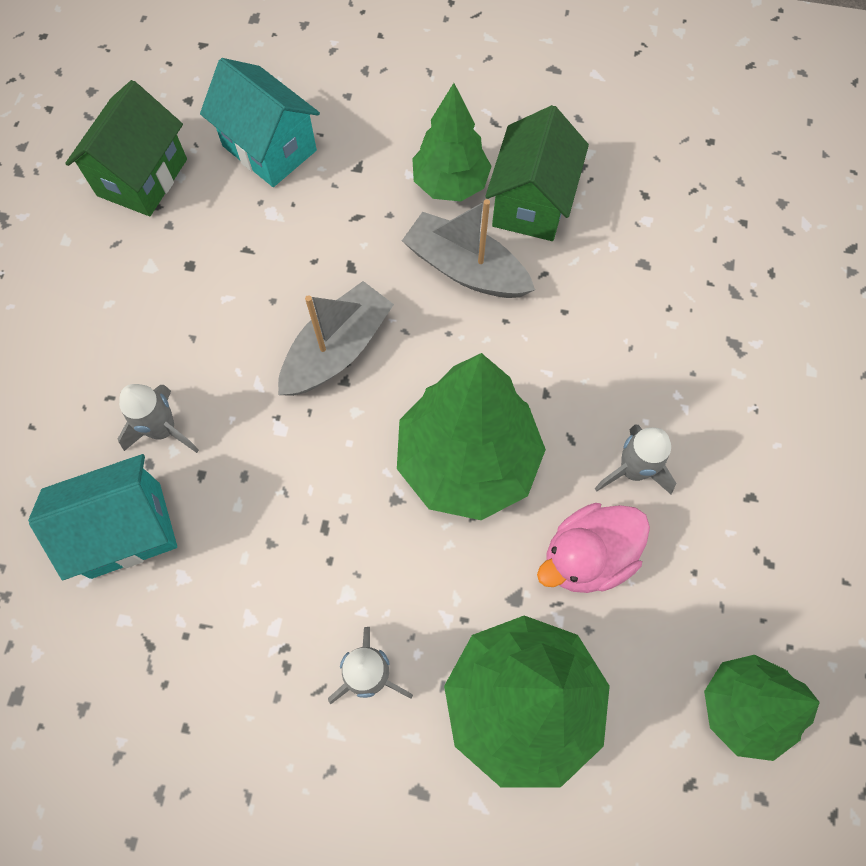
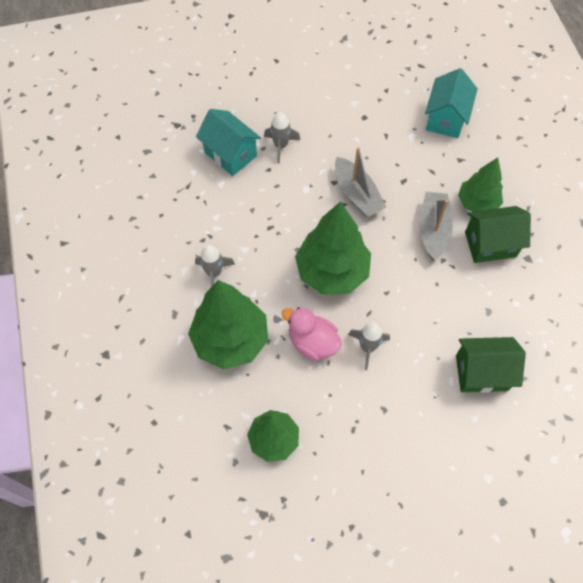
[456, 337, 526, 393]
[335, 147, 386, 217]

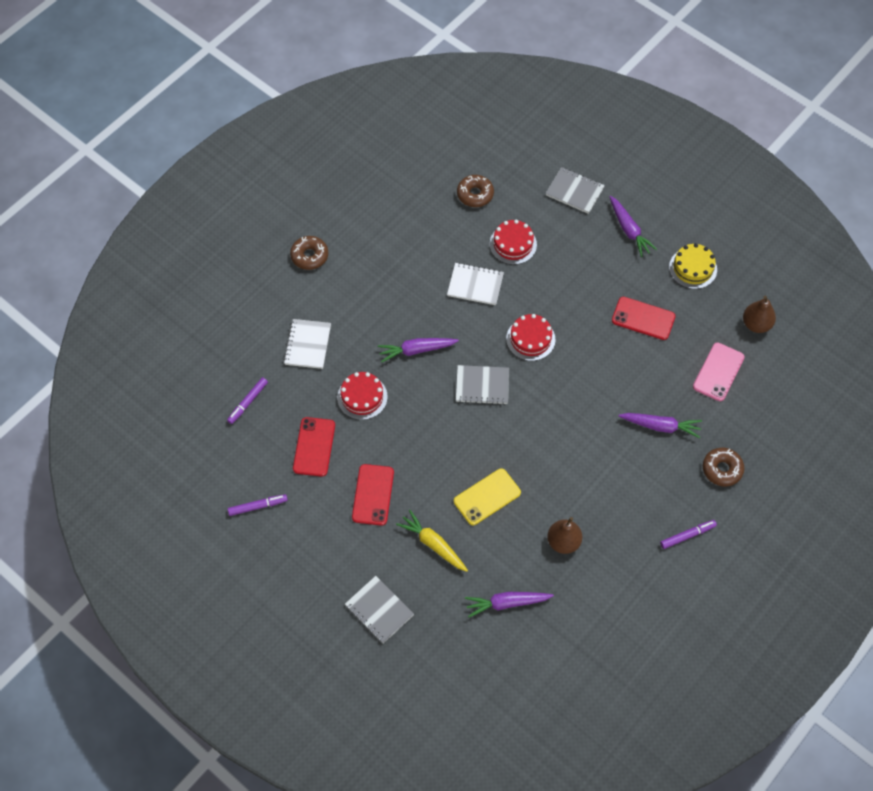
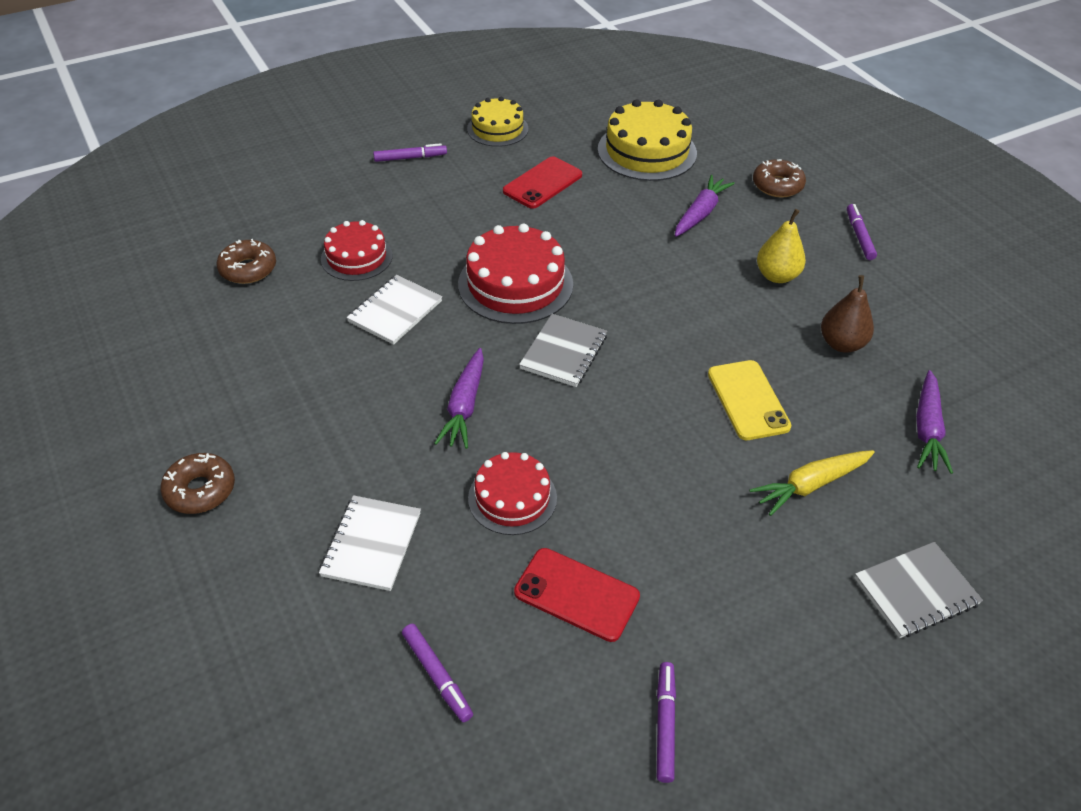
[546, 167, 605, 214] (first image)
[373, 143, 447, 162]
[743, 295, 776, 333] (first image)
[458, 223, 573, 324]
[319, 495, 421, 591]
[598, 99, 697, 181]
[352, 464, 394, 526] (first image)
[757, 209, 806, 283]

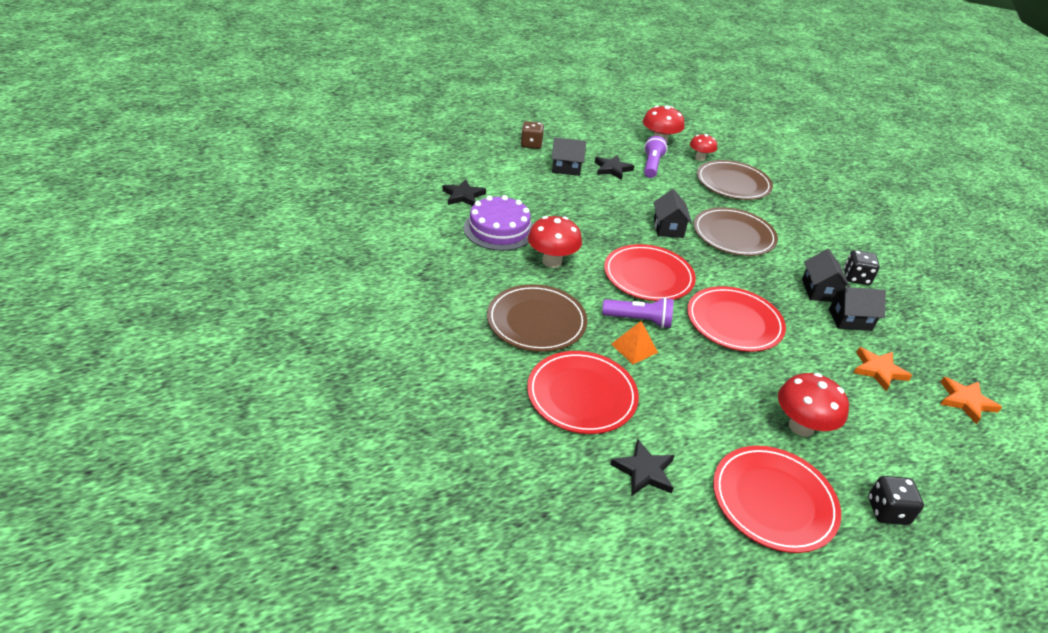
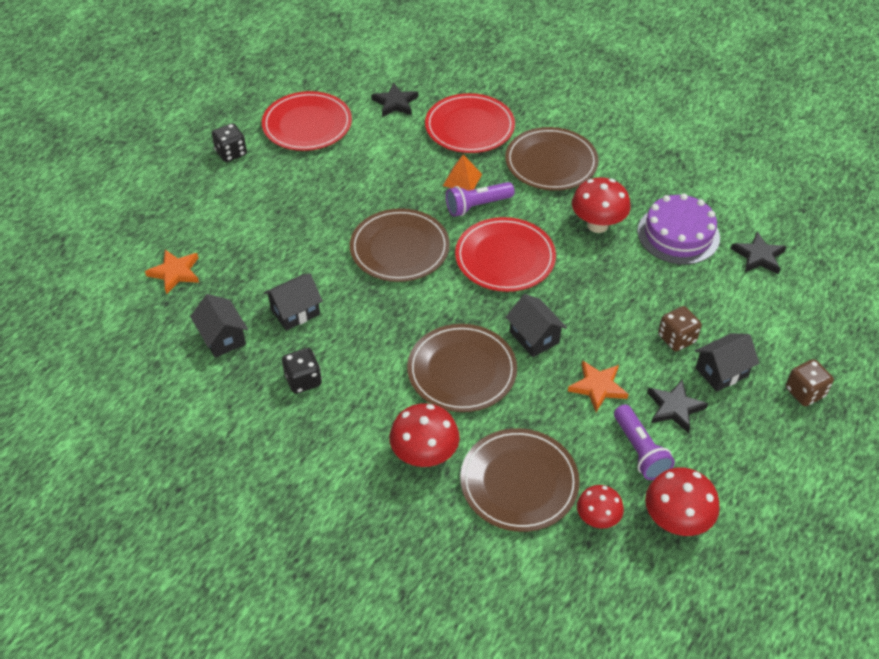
[190, 294, 248, 358]
[350, 208, 450, 282]
[568, 360, 629, 412]
[389, 403, 460, 467]
[658, 306, 702, 351]

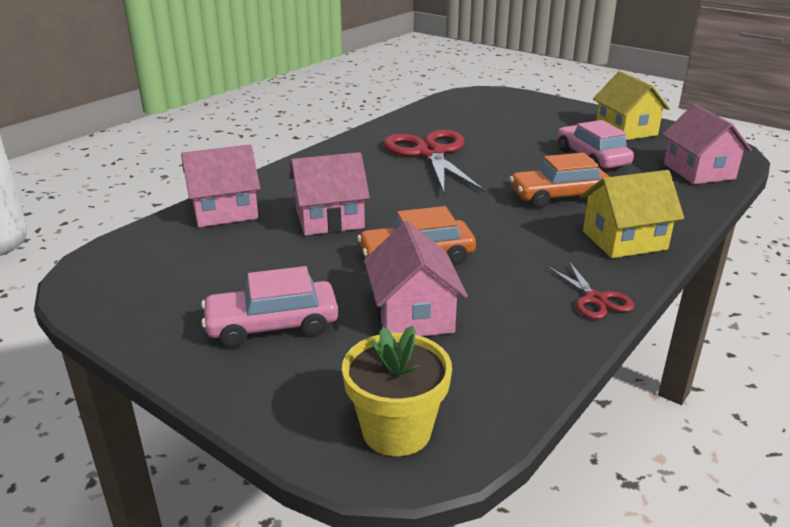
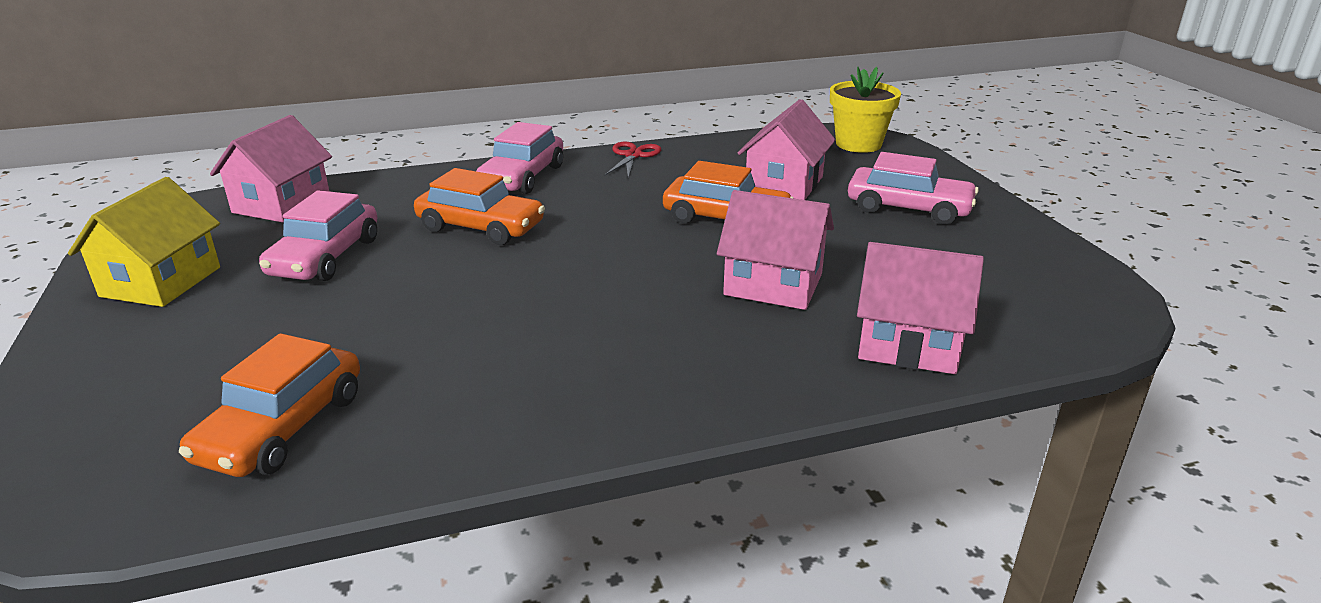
[383, 130, 485, 193] (first image)
[476, 122, 563, 194]
[179, 333, 360, 477]

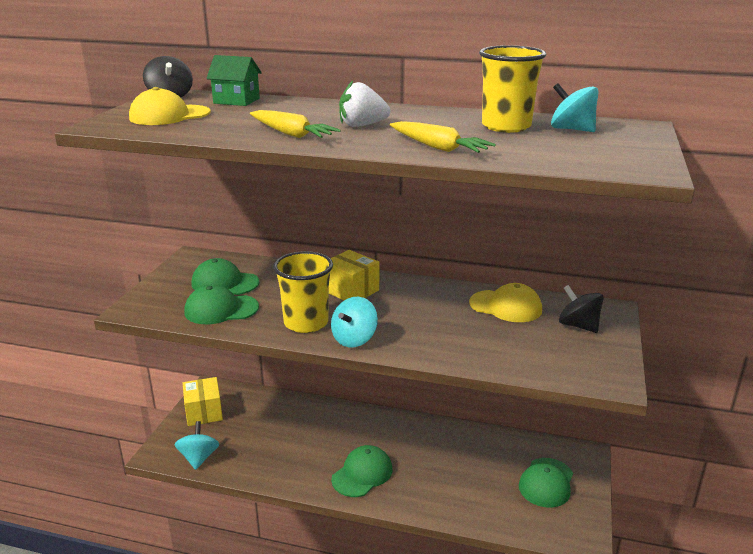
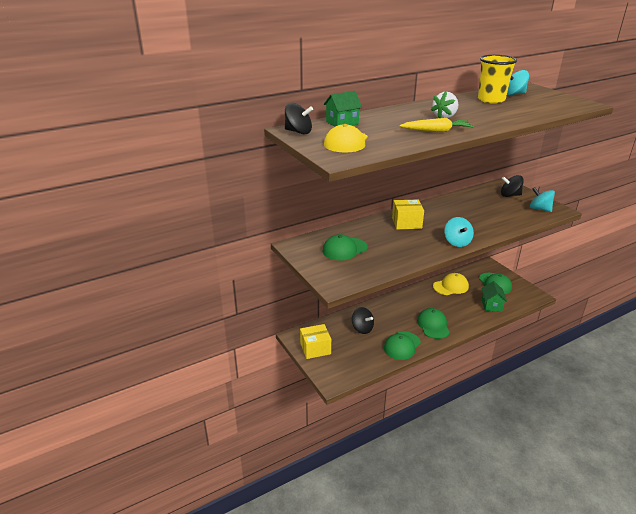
[390, 121, 496, 153] (first image)
[273, 251, 333, 333] (first image)
[433, 273, 469, 295]
[384, 332, 421, 360]
[300, 324, 331, 359]
[530, 187, 555, 212]
[481, 281, 507, 312]
[352, 307, 374, 334]

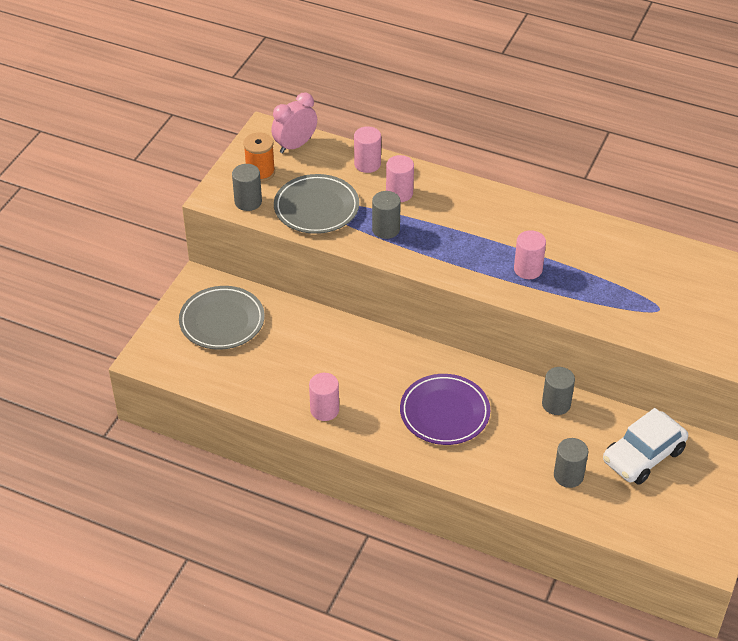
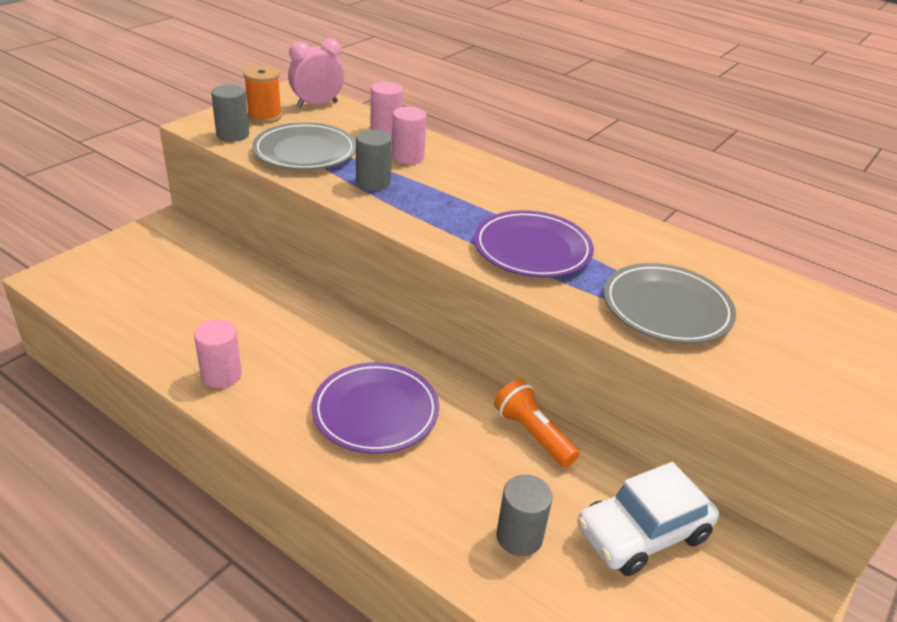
[474, 210, 594, 278]
[604, 263, 736, 344]
[494, 379, 579, 467]

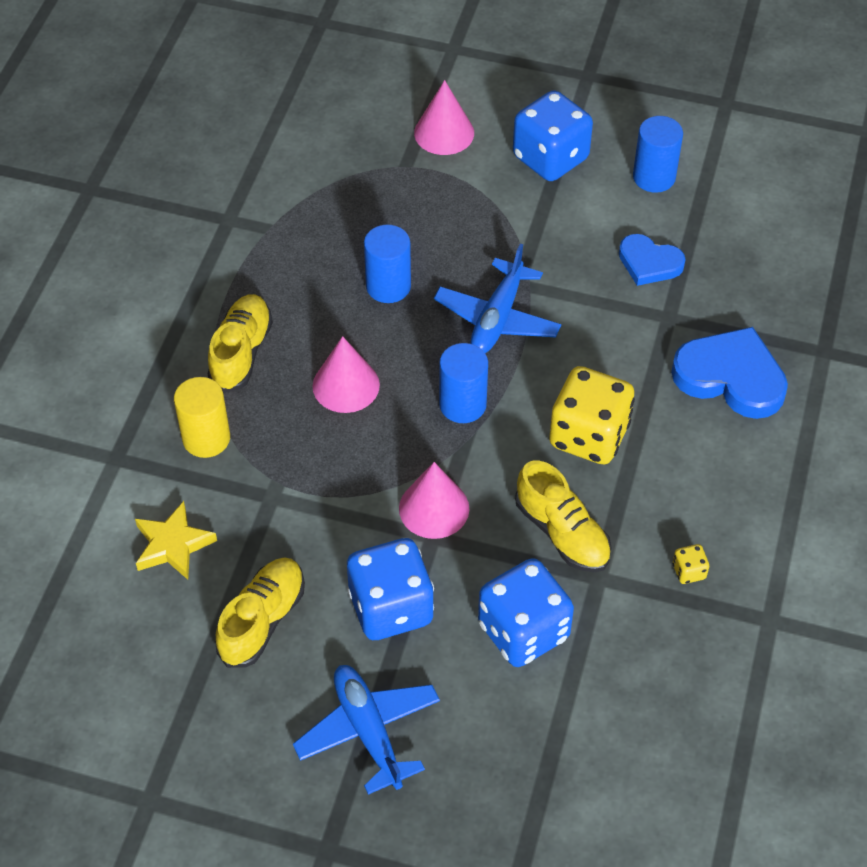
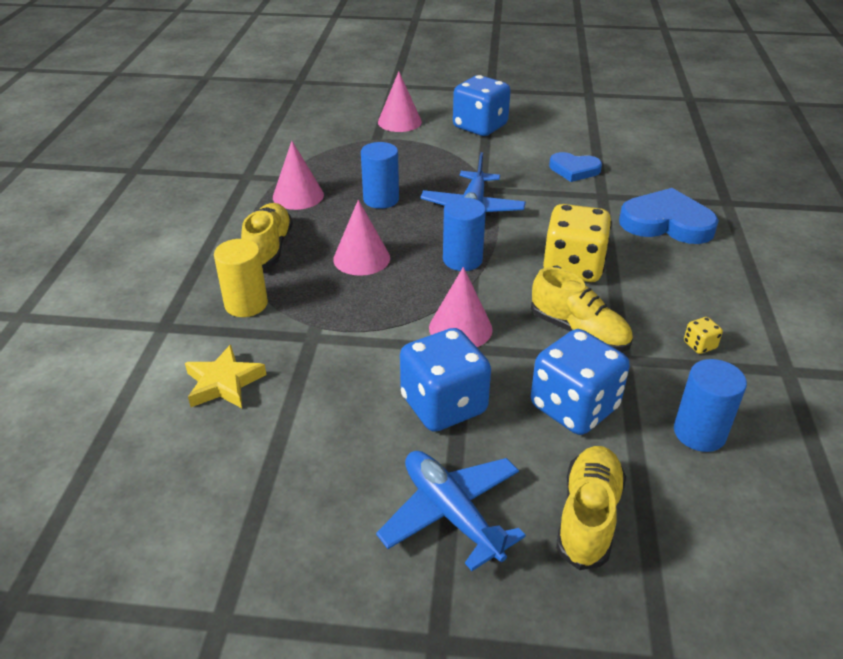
[674, 359, 747, 452]
[556, 446, 626, 570]
[273, 141, 324, 210]

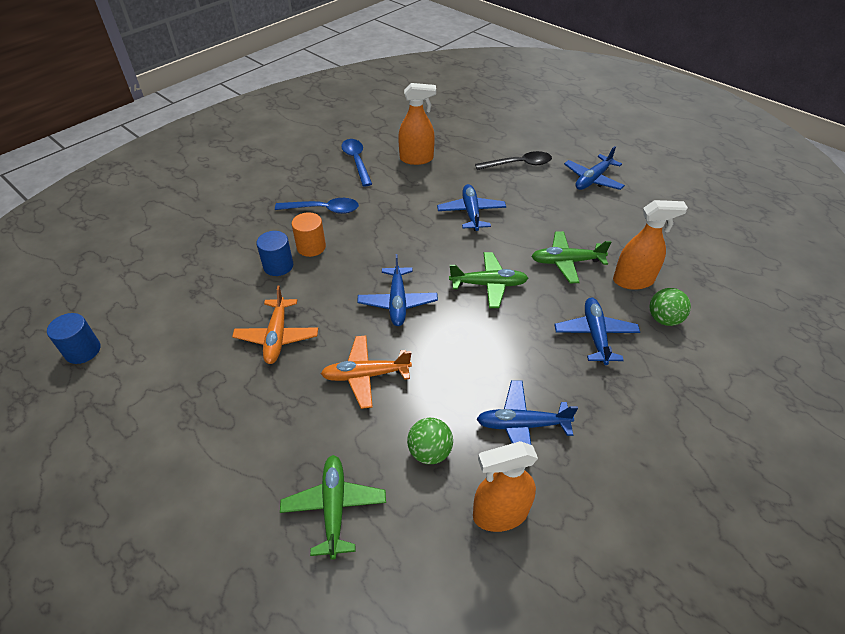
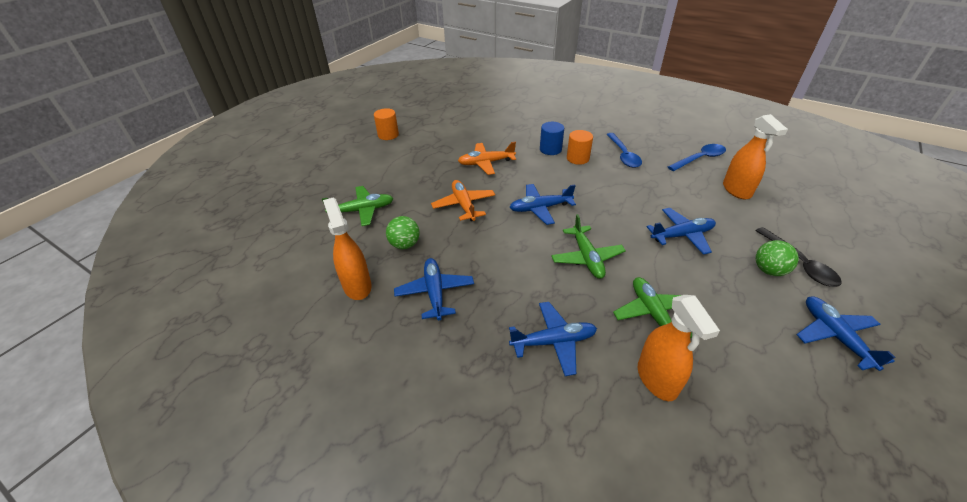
[796, 296, 895, 371]
[756, 240, 799, 276]
[47, 313, 100, 364] (first image)
[374, 108, 399, 140]

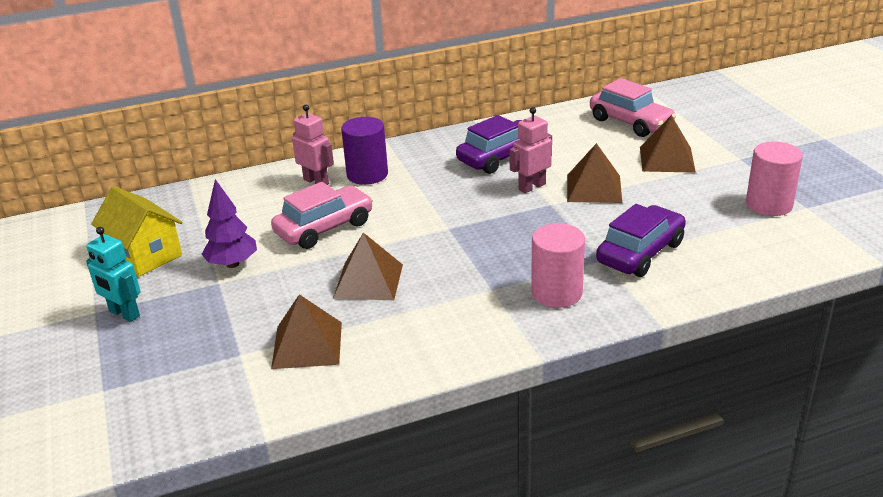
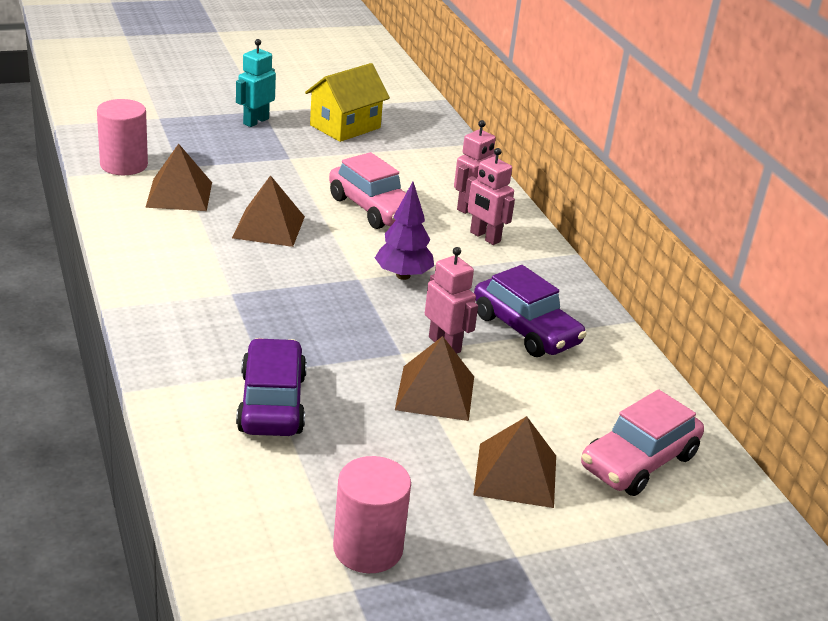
[464, 148, 515, 245]
[375, 182, 434, 280]
[236, 338, 307, 436]
[97, 99, 148, 175]

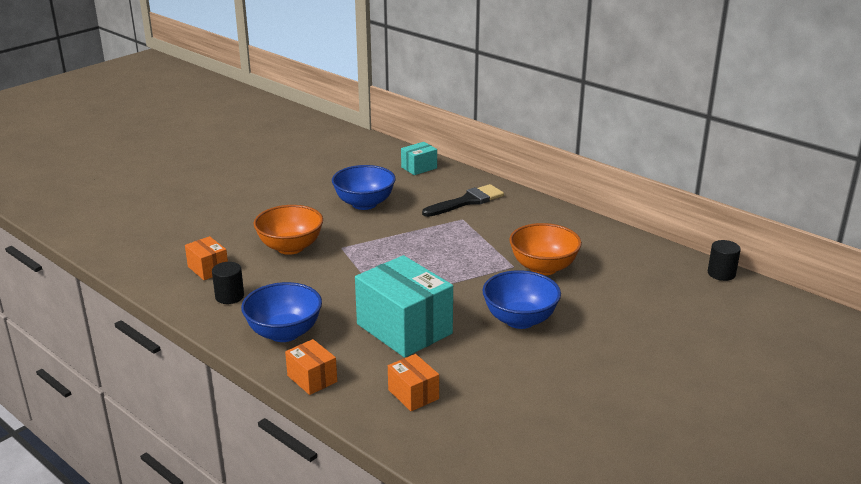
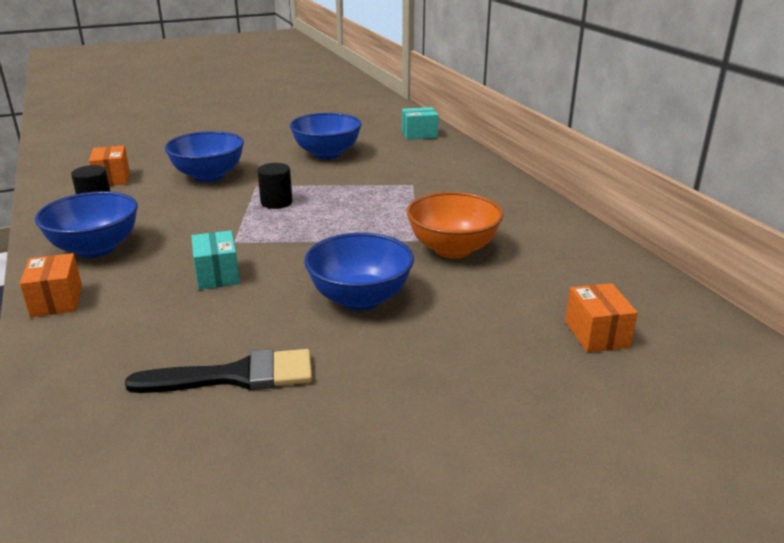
[125, 349, 312, 393]
[164, 131, 244, 182]
[257, 163, 293, 209]
[191, 230, 240, 290]
[565, 283, 638, 352]

